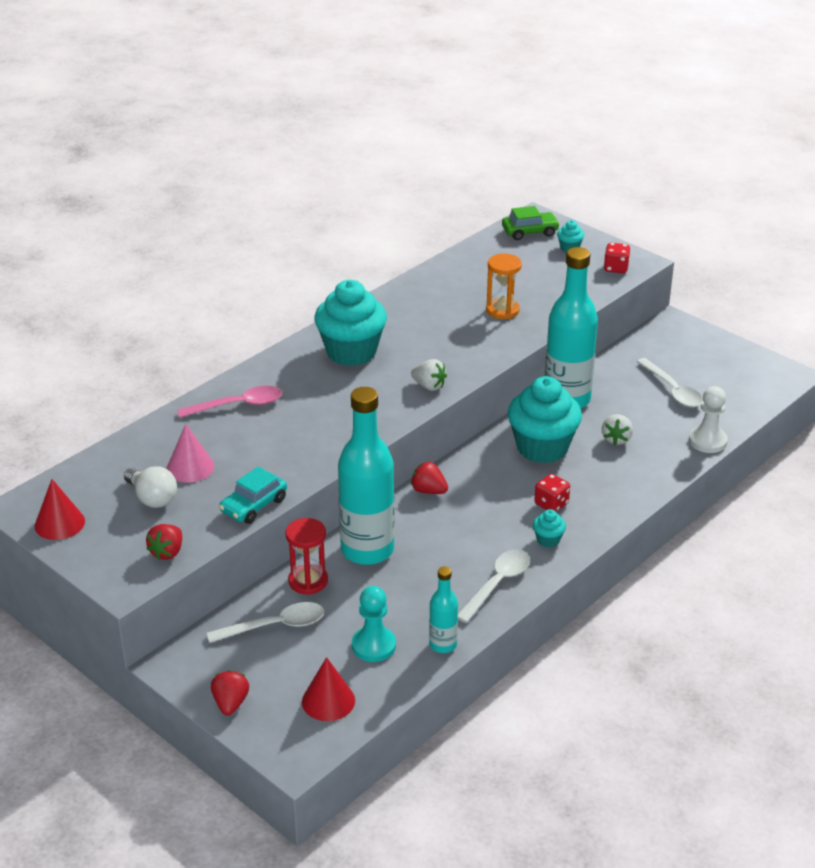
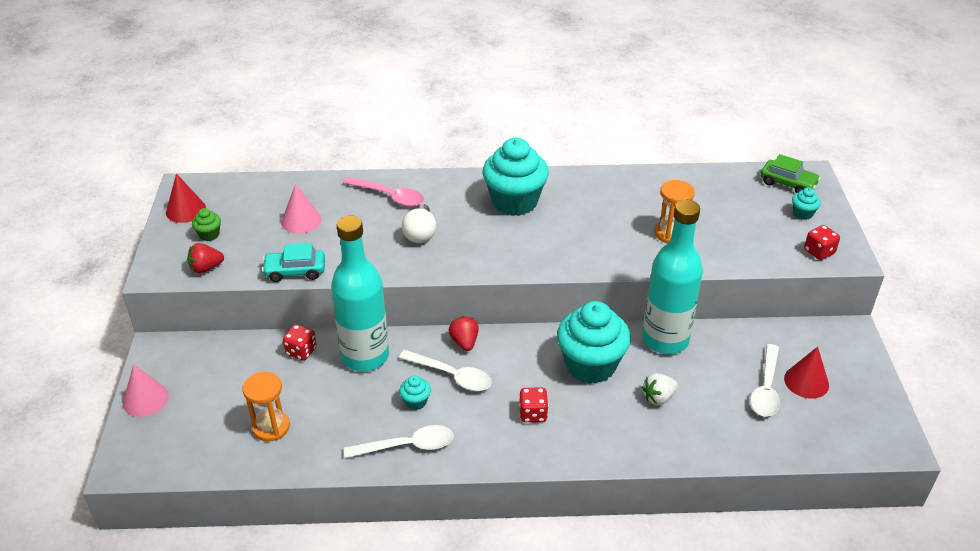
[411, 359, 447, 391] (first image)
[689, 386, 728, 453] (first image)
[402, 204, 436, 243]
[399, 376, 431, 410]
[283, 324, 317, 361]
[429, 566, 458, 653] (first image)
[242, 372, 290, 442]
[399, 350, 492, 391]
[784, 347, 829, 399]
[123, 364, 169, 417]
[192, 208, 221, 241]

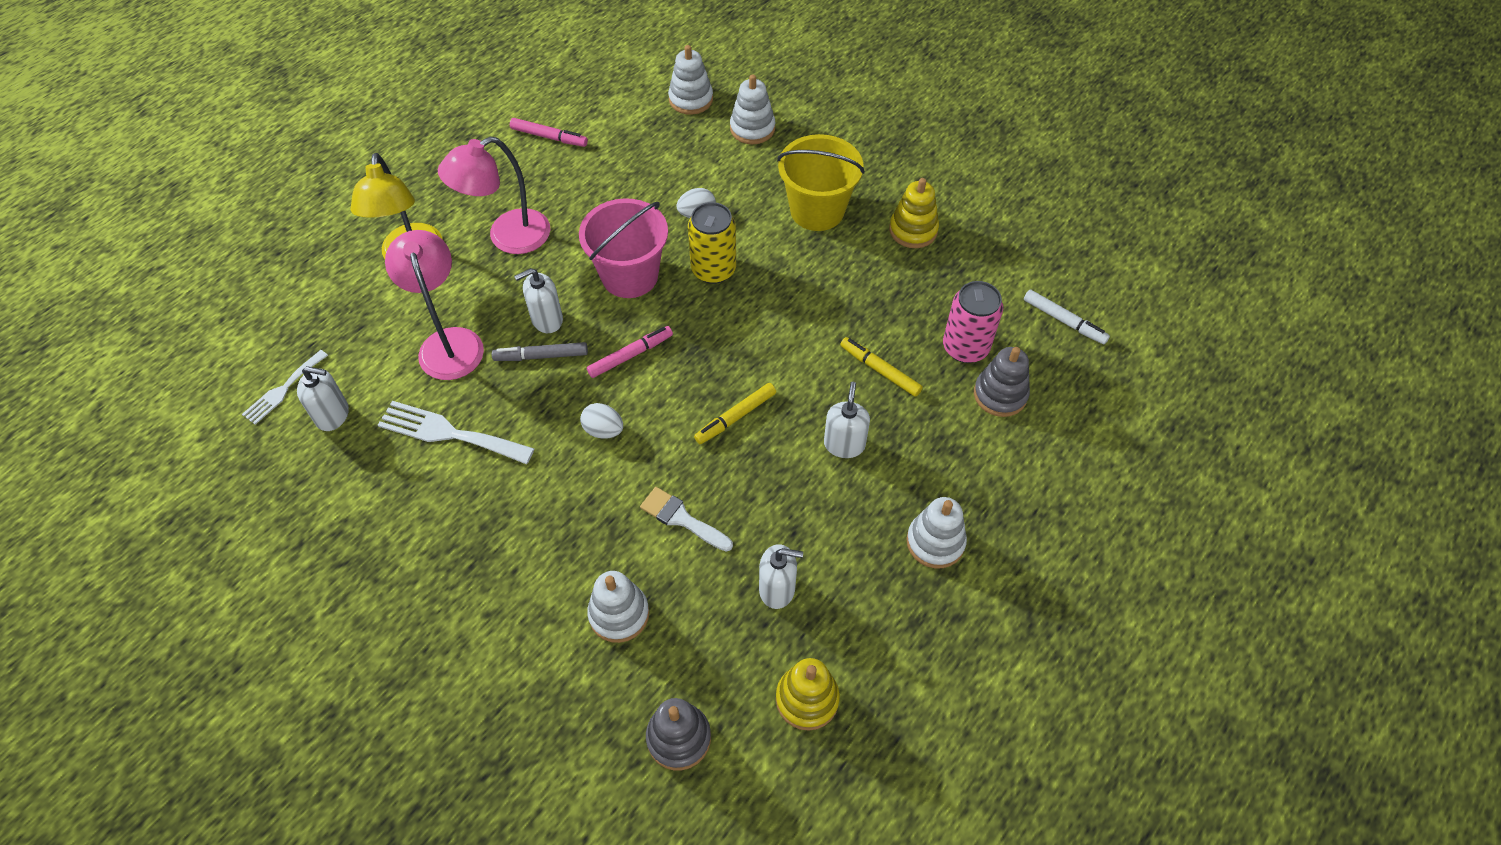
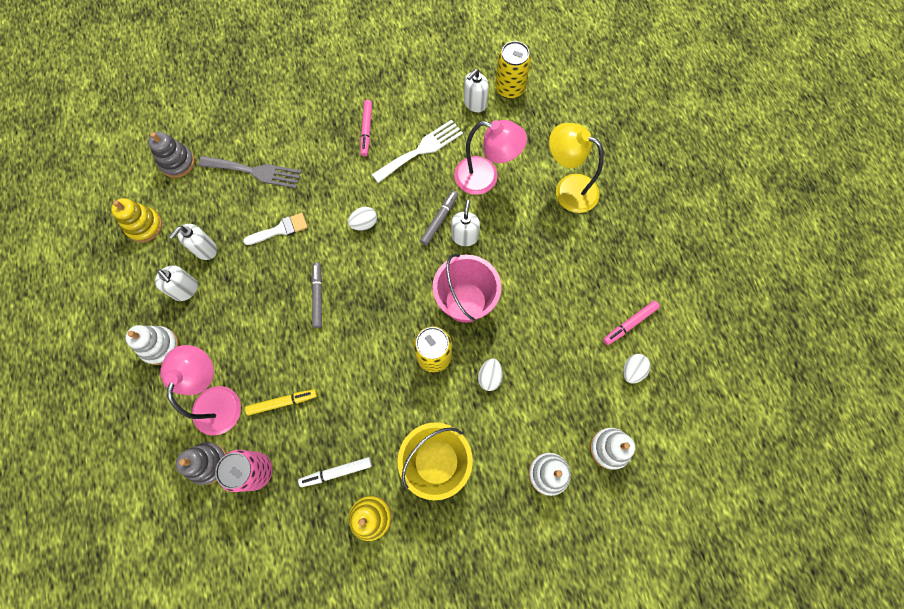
[160, 345, 241, 435]
[298, 457, 372, 487]
[360, 100, 372, 156]
[495, 41, 531, 99]
[155, 265, 198, 301]
[311, 262, 322, 328]
[198, 156, 302, 189]
[623, 354, 651, 384]

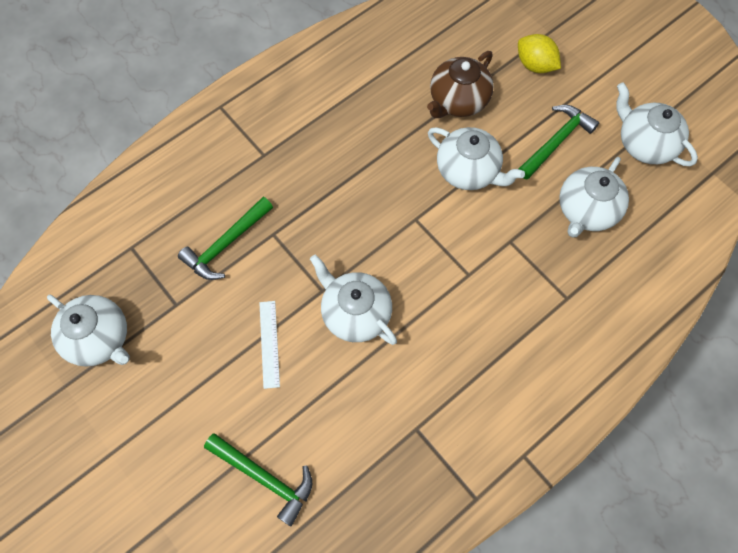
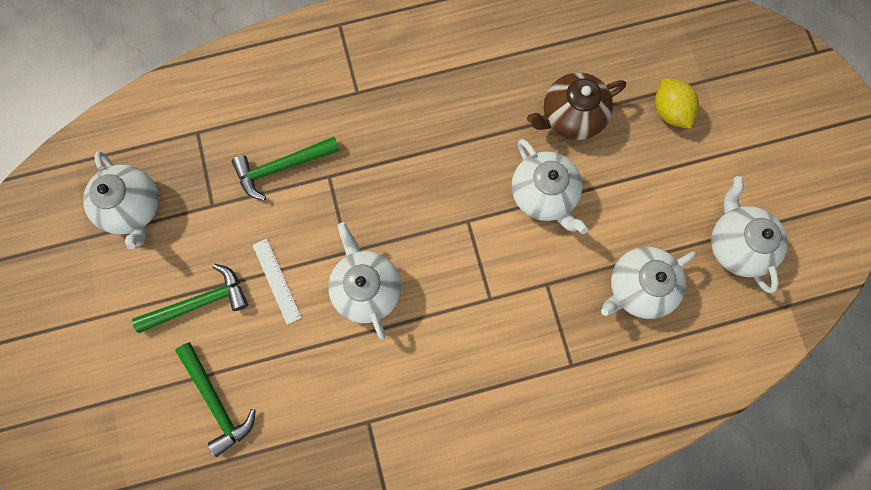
[132, 264, 248, 333]
[253, 239, 302, 325]

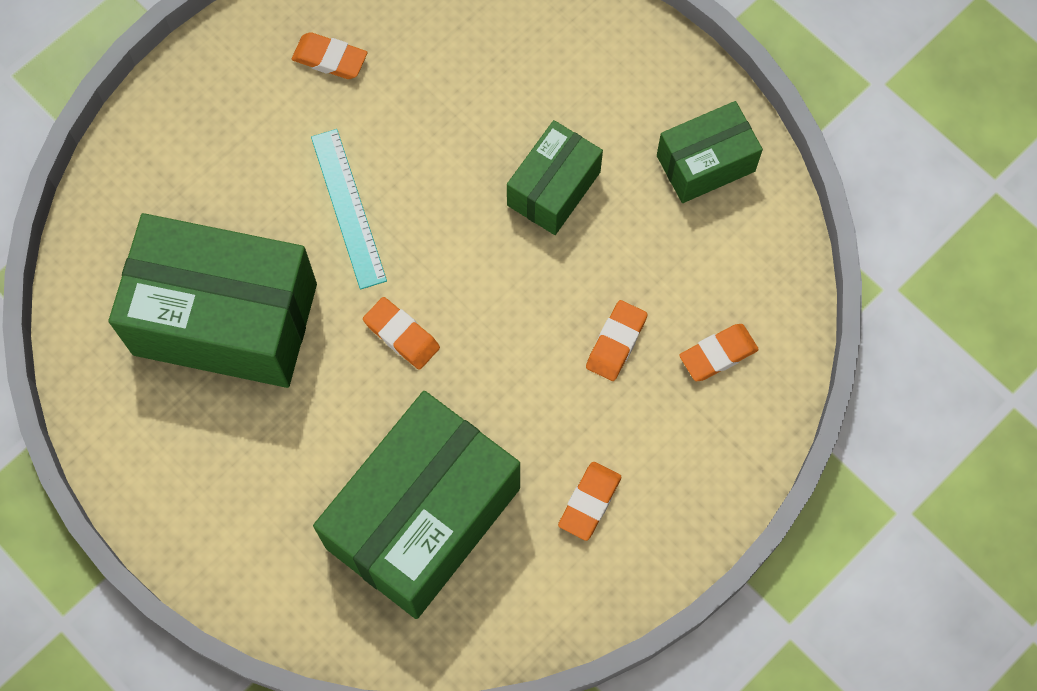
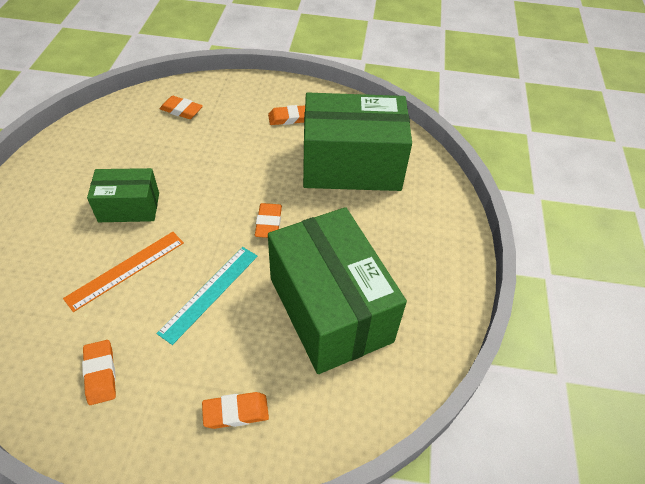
[657, 101, 763, 203] (first image)
[202, 392, 269, 429]
[63, 232, 184, 312]

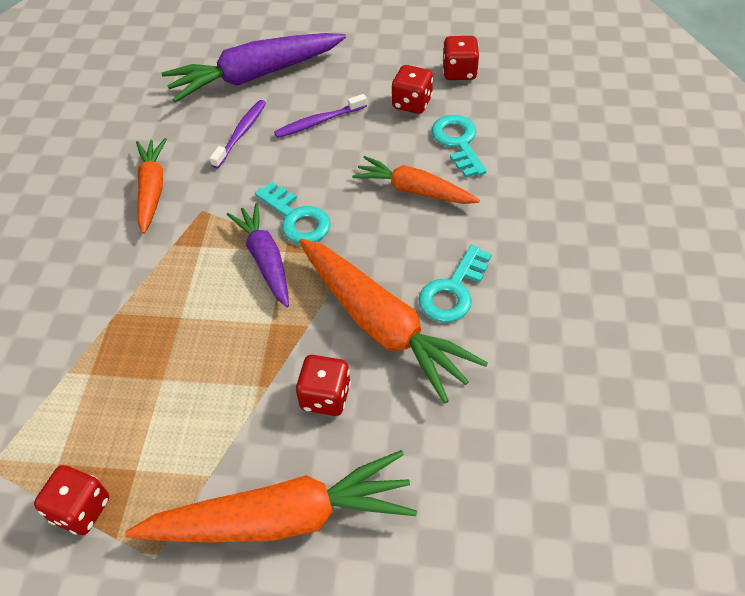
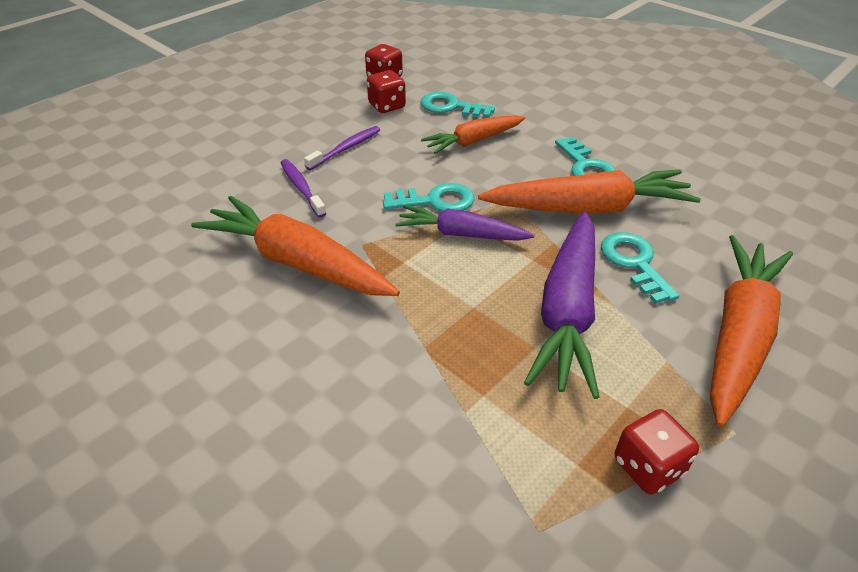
[524, 212, 599, 399]
[304, 126, 380, 170]
[191, 196, 400, 296]
[601, 232, 679, 304]

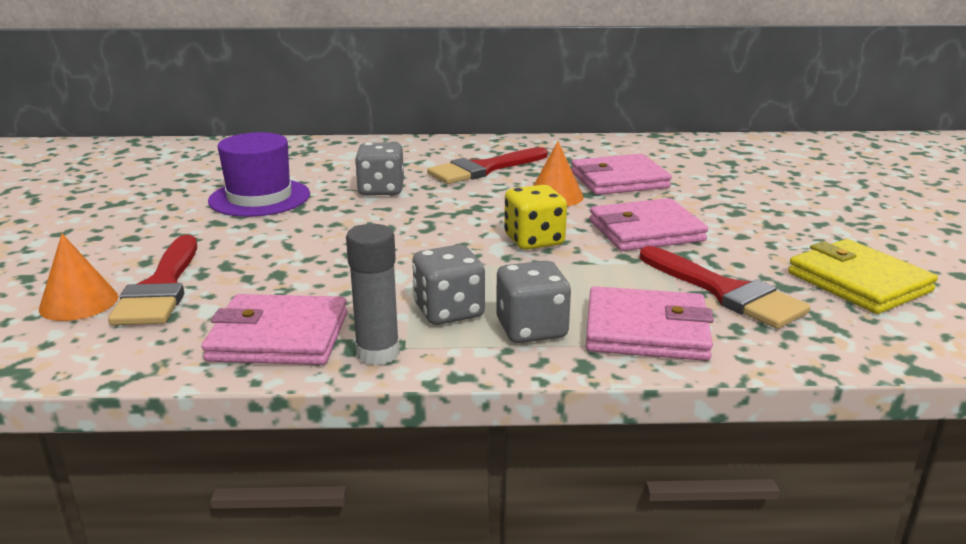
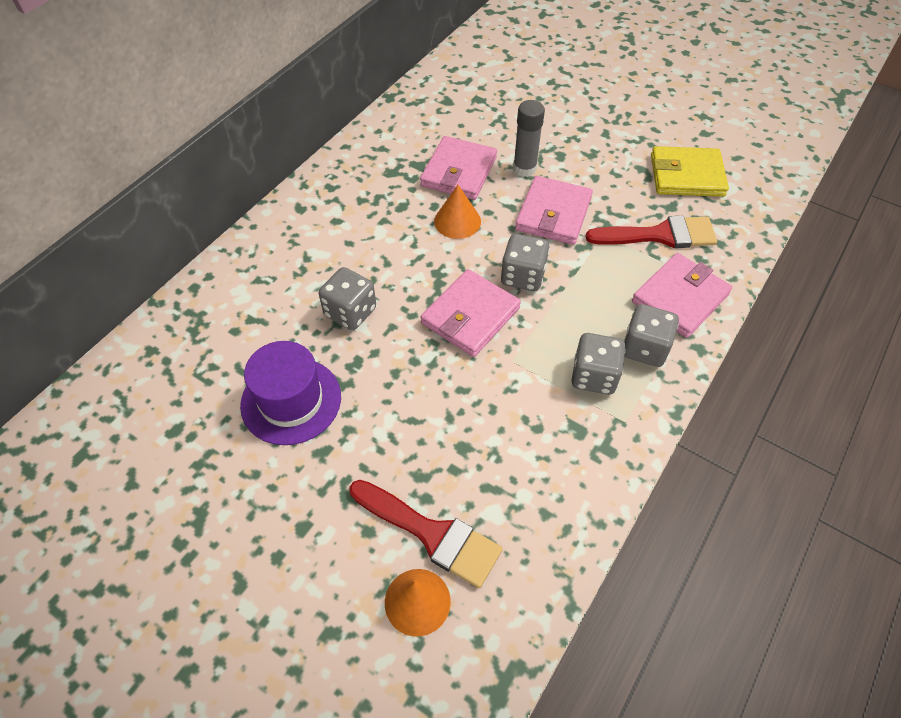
[427, 147, 548, 184] (first image)
[501, 234, 550, 291]
[513, 100, 545, 177]
[420, 269, 521, 357]

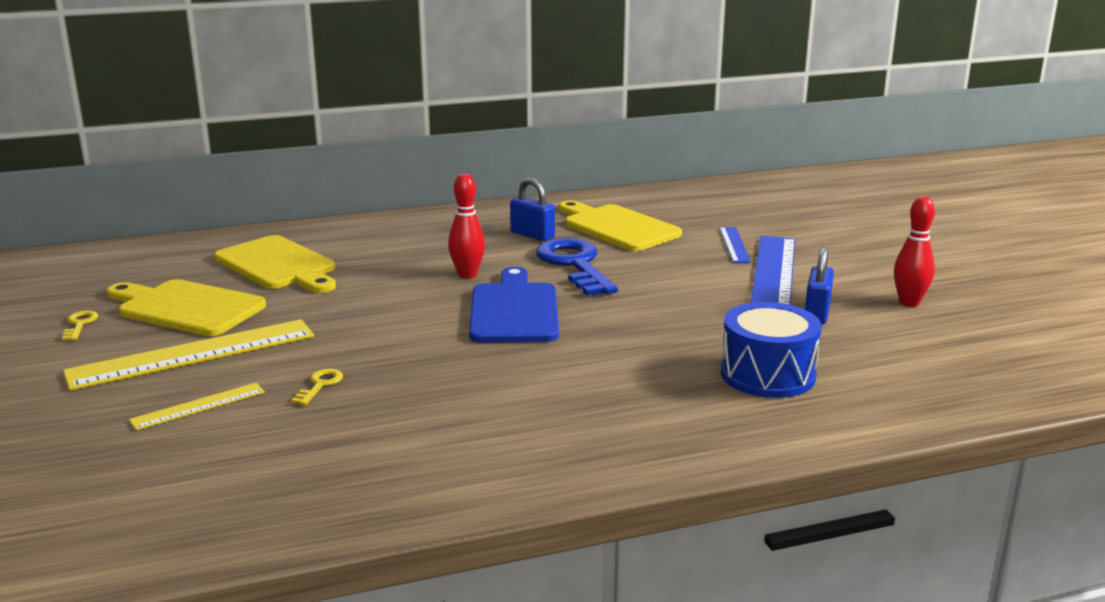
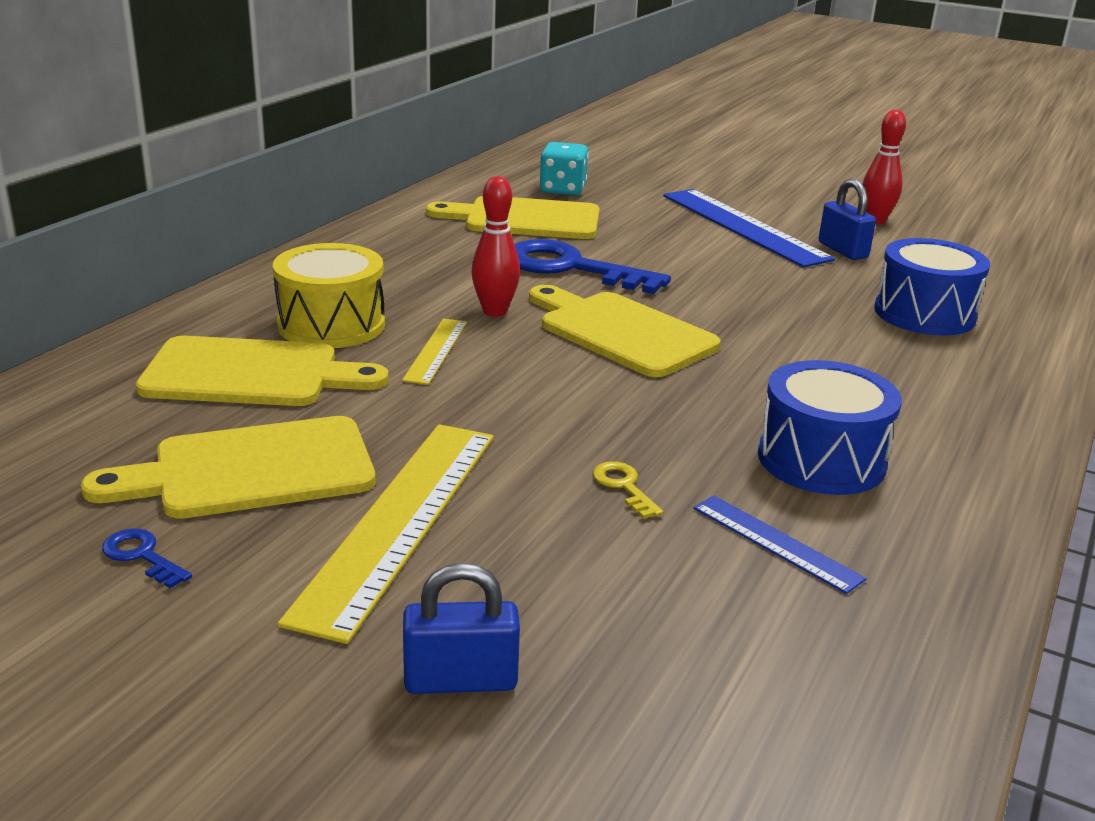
[403, 563, 520, 694]
[693, 496, 866, 594]
[529, 285, 721, 377]
[102, 529, 192, 588]
[402, 319, 467, 385]
[540, 142, 589, 195]
[273, 243, 385, 348]
[758, 360, 902, 495]

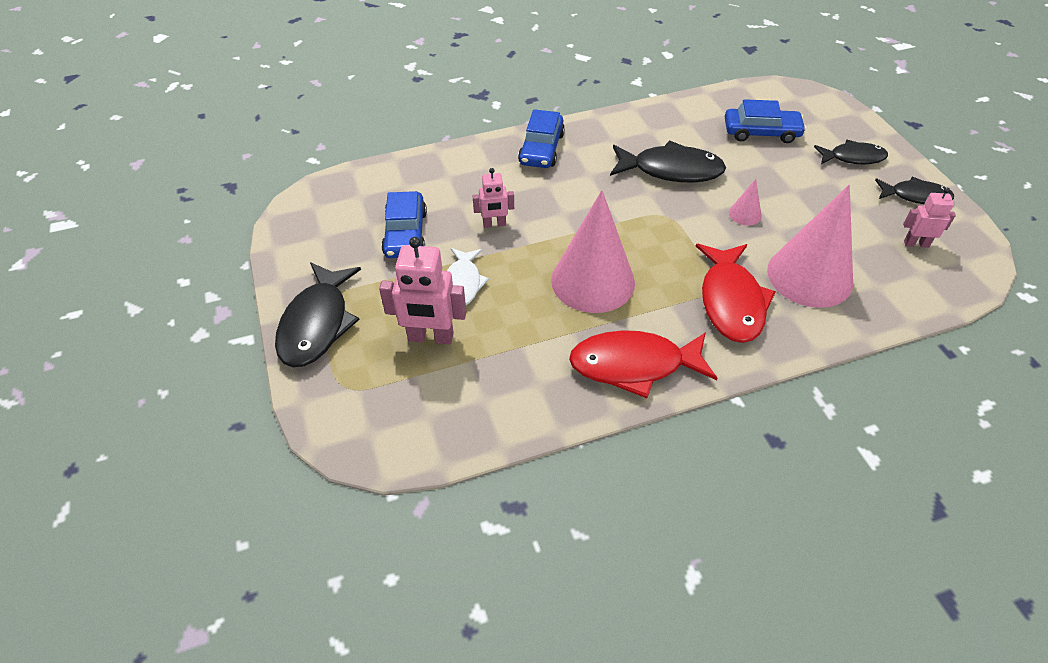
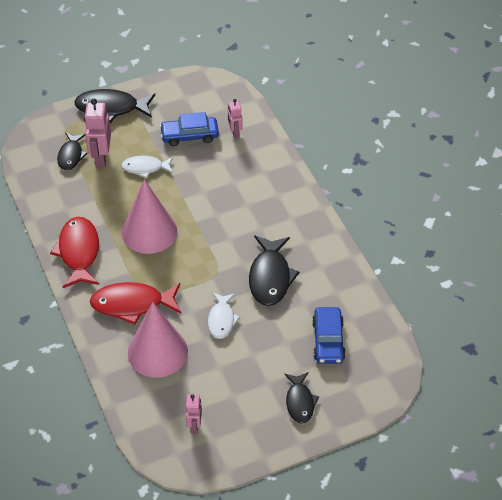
[518, 109, 565, 168] (first image)
[228, 99, 243, 139]
[57, 133, 88, 170]
[208, 292, 240, 339]

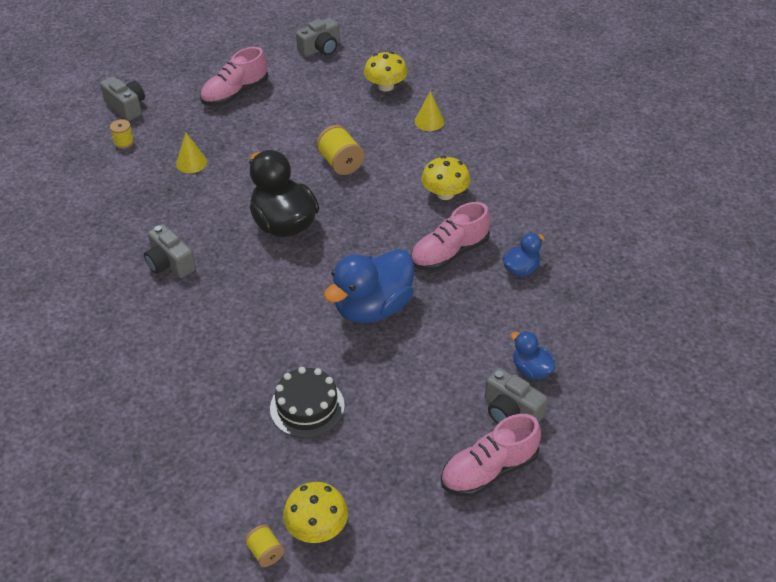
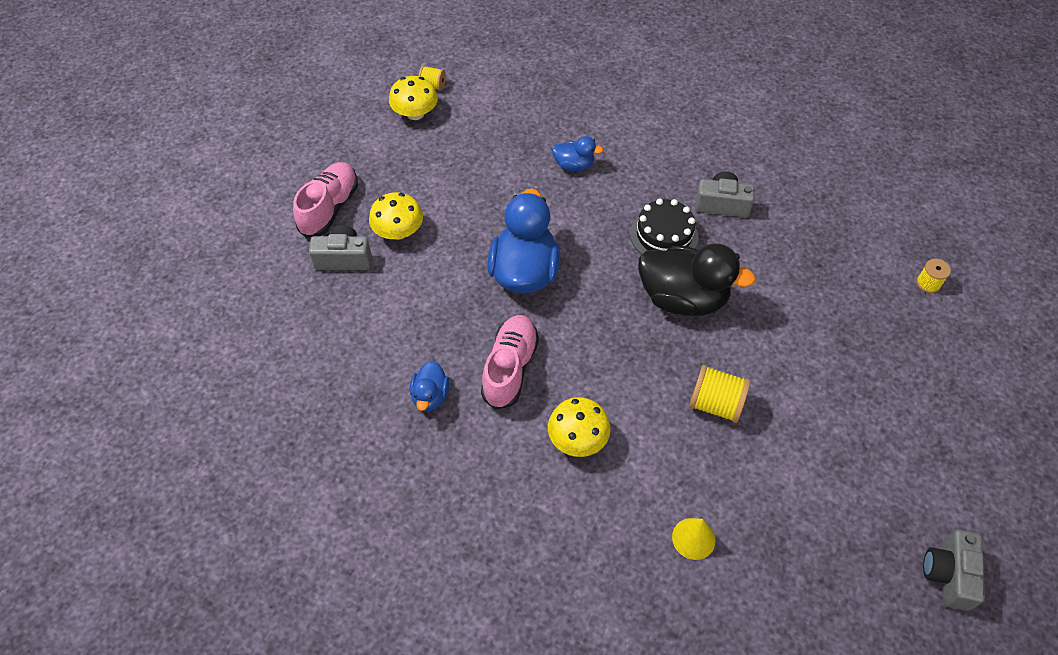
[200, 47, 268, 106] (first image)
[369, 192, 423, 240]
[100, 76, 145, 121] (first image)
[176, 132, 207, 173] (first image)
[552, 136, 603, 171]
[630, 198, 698, 254]

